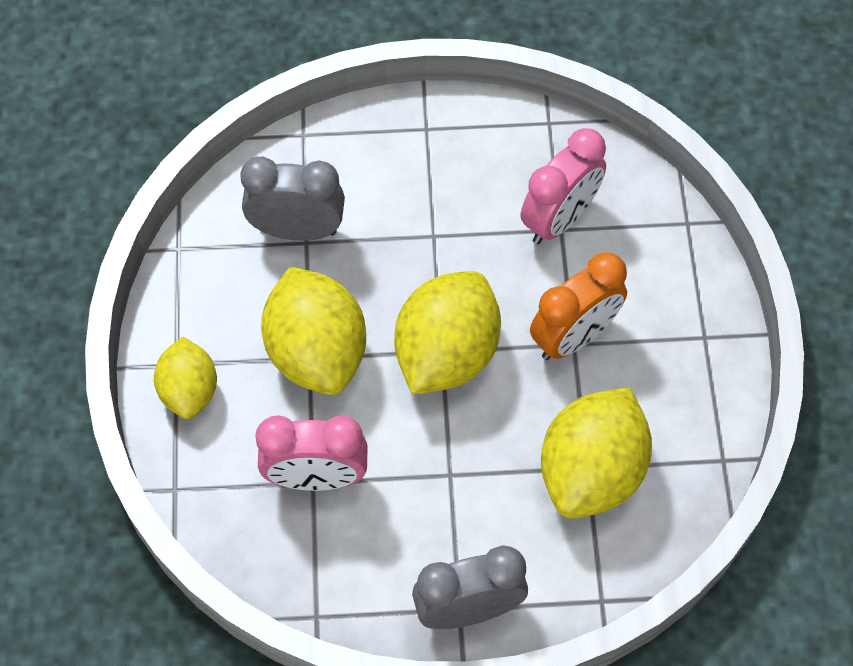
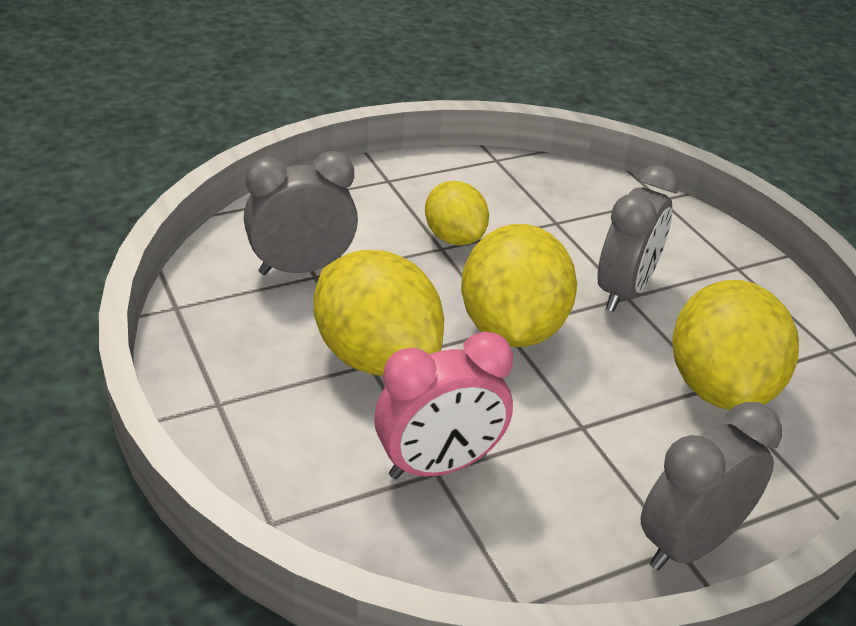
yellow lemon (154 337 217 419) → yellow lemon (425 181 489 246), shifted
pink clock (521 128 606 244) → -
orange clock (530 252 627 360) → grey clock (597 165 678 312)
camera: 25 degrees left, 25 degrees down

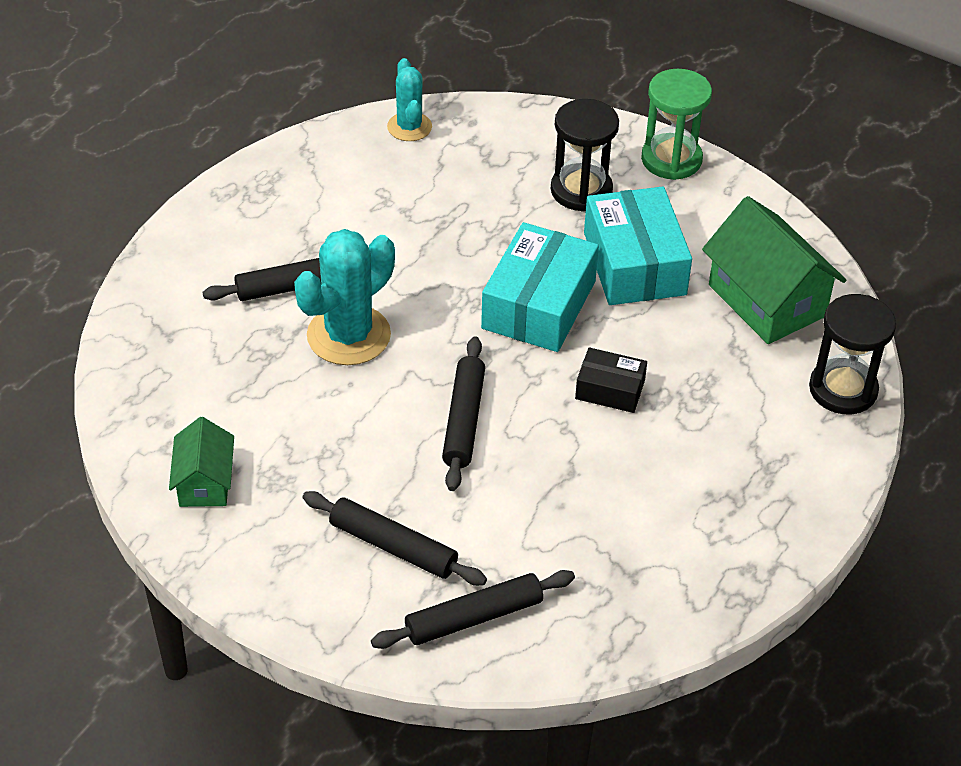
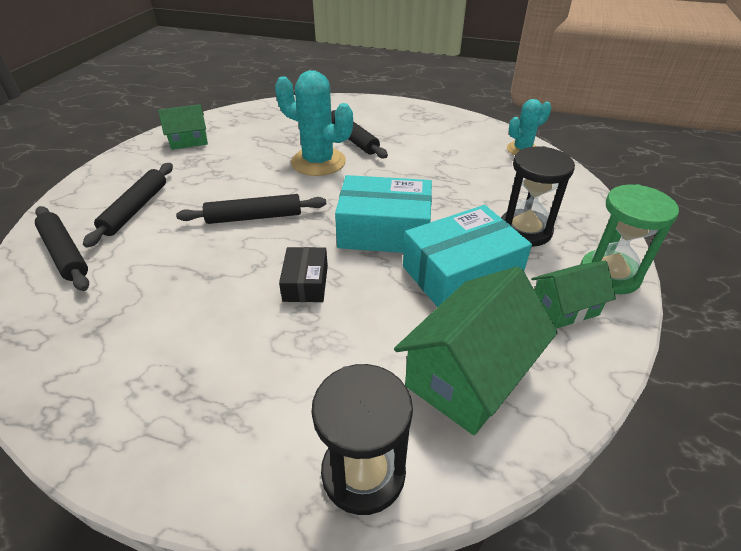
- → green house (531 261 616 329)
camera: 75 degrees right, 5 degrees down

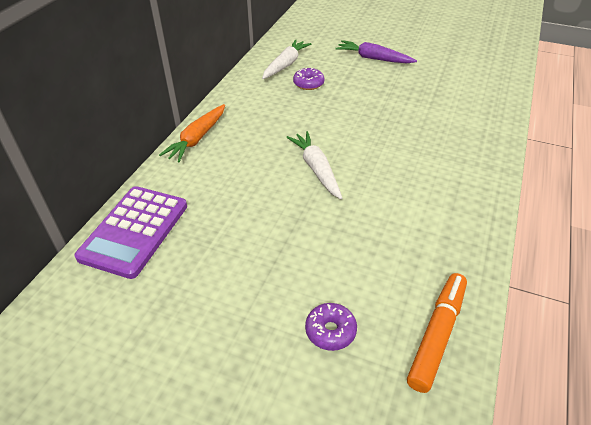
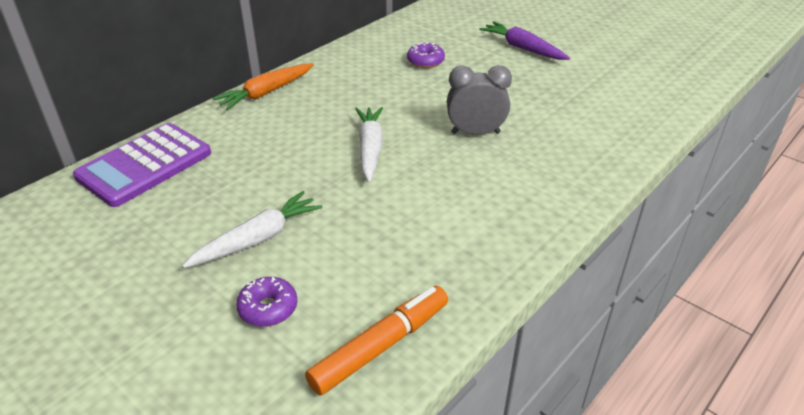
white carrot (262 39 311 79) → white carrot (182 191 322 268), shifted
- → grey clock (447 65 512 135)
camera: 20 degrees right, 5 degrees down

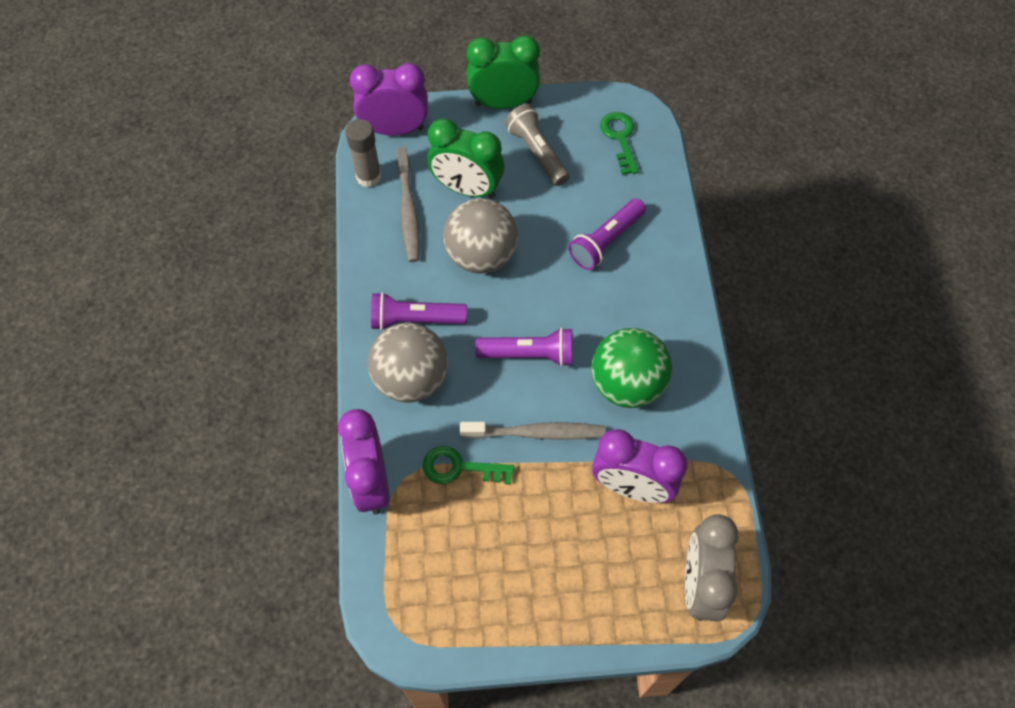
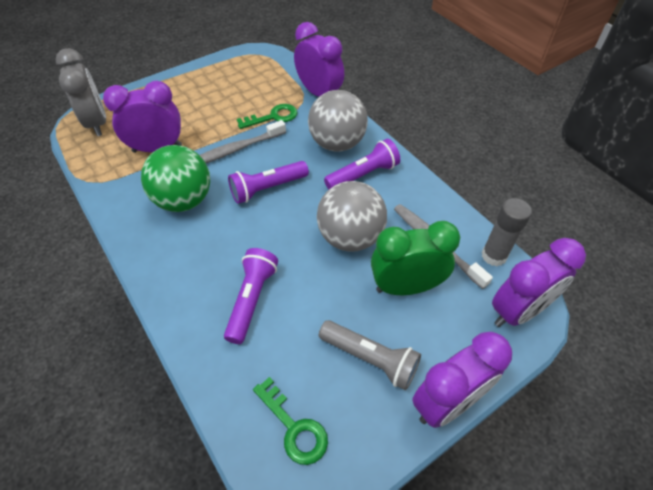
green clock (467 35 540 109) → purple clock (412 332 512 428)
camera: 150 degrees right, 10 degrees down

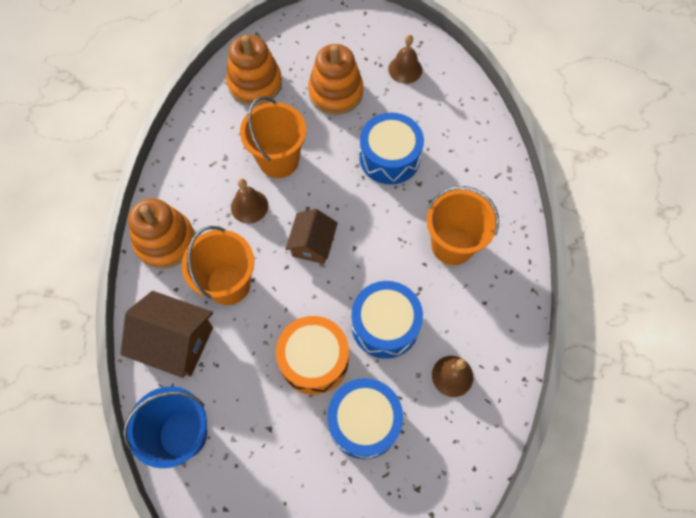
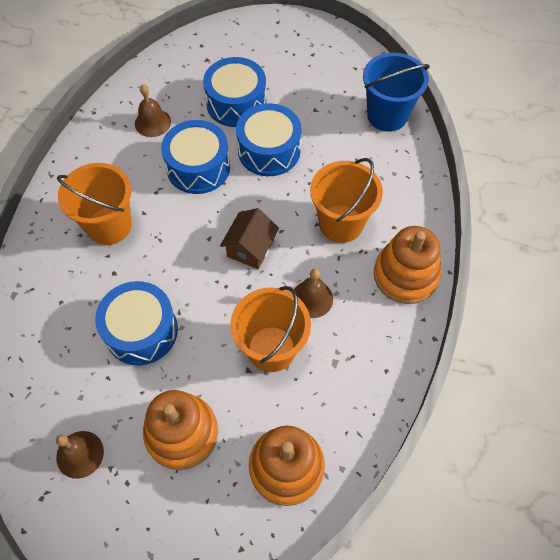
brown house (120 291 213 378) → -
orange drum (276 316 349 395) → blue drum (236 103 301 176)
camera: 170 degrees left, 5 degrees down

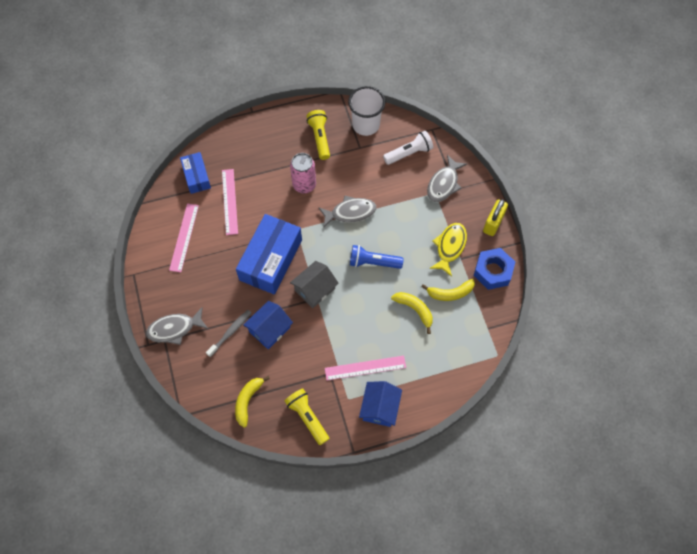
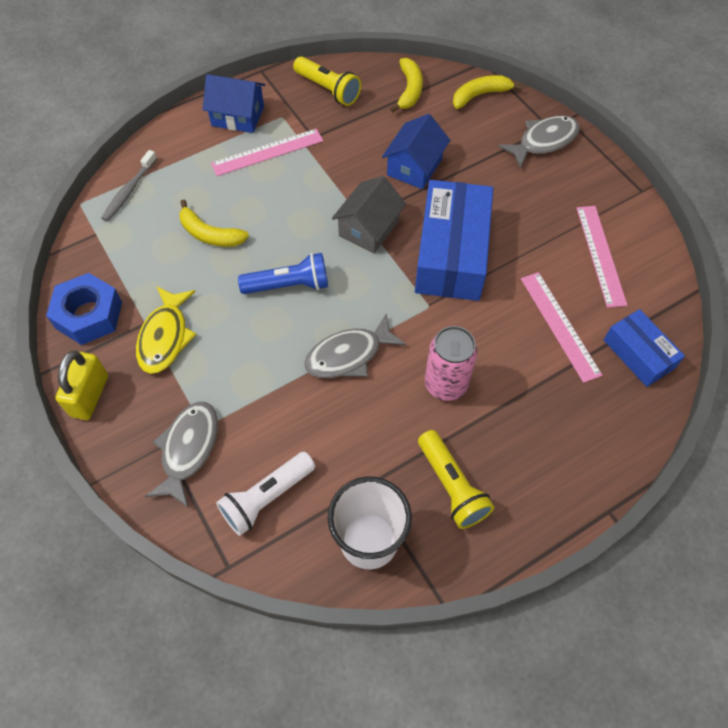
grey toothbrush (206 310 251 357) → grey toothbrush (101 150 157 222), shifted
blue house (359 381 402 427) → blue house (203 74 265 133), 75 degrees counterclockwise
yellow banana (421 279 475 301) → yellow banana (453 75 523 109), shifted
camera: 165 degrees right, 5 degrees down

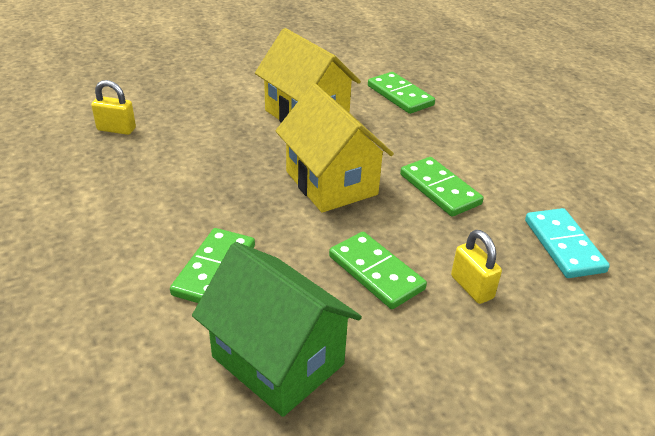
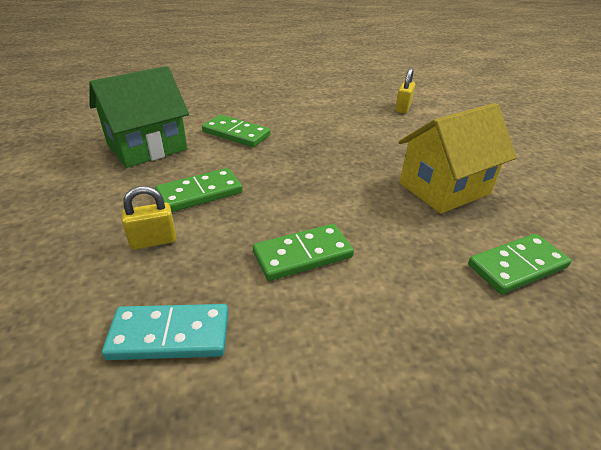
yellow house (276 84 394 213) → -
camera: 100 degrees right, 0 degrees up

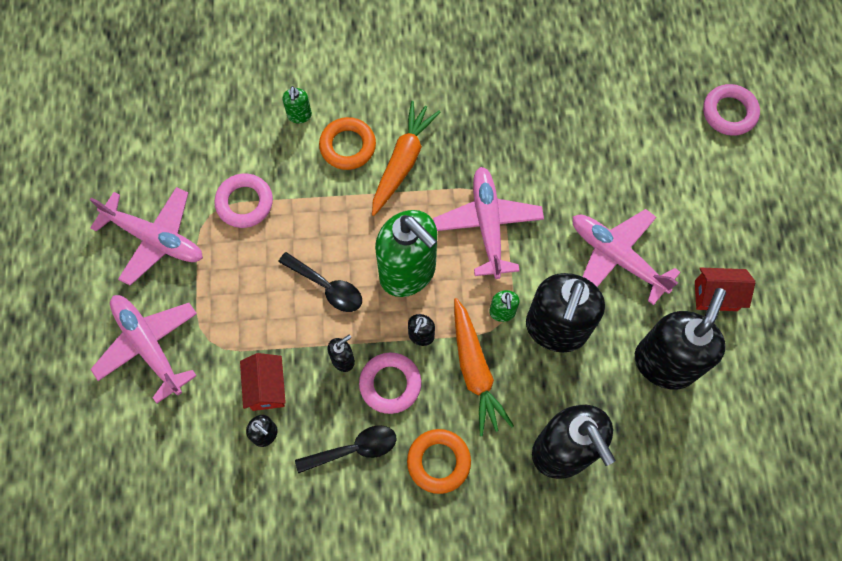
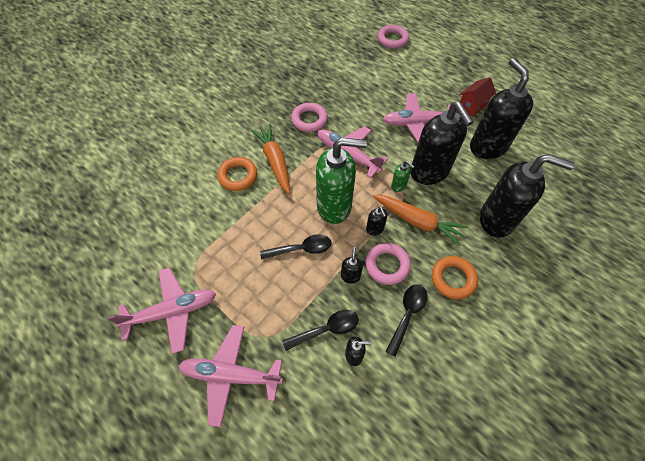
pink ring (214 173 273 228) → pink ring (291 103 328 132), shifted
red house (240 353 286 411) → black spoon (282 310 359 351)
green soap dispenser (282 86 312 123) → -
camera: 45 degrees left, 10 degrees down

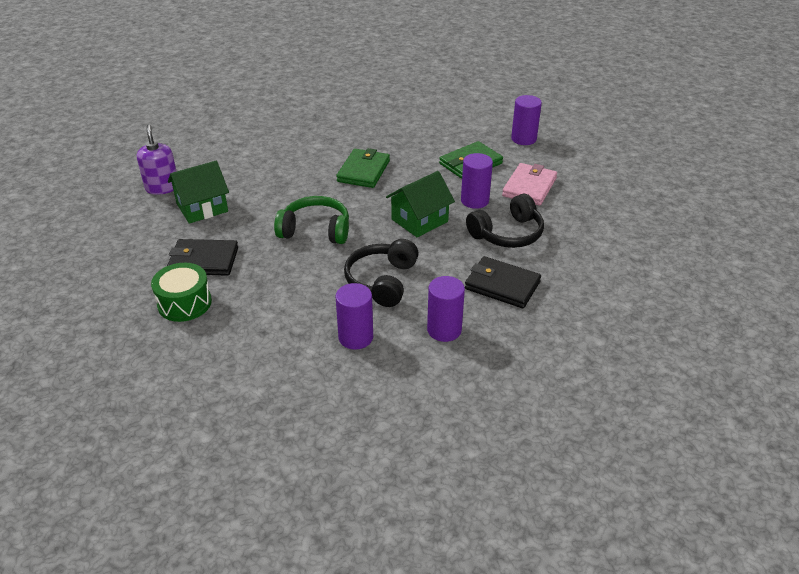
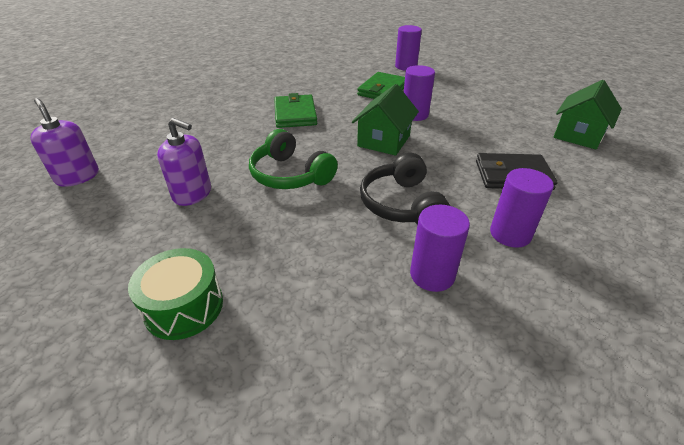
black wallet (167 239 238 276) → -
green house (168 161 229 224) → green house (553 80 622 149), shifted
green headphones (274 196 349 244) → green headphones (249 129 338 189), 120 degrees counterclockwise
black headphones (466 194 544 248) → -
pink wallet (502 163 557 206) → -
- → purple soap dispenser (157 118 211 206)
camera: 25 degrees left, 0 degrees up

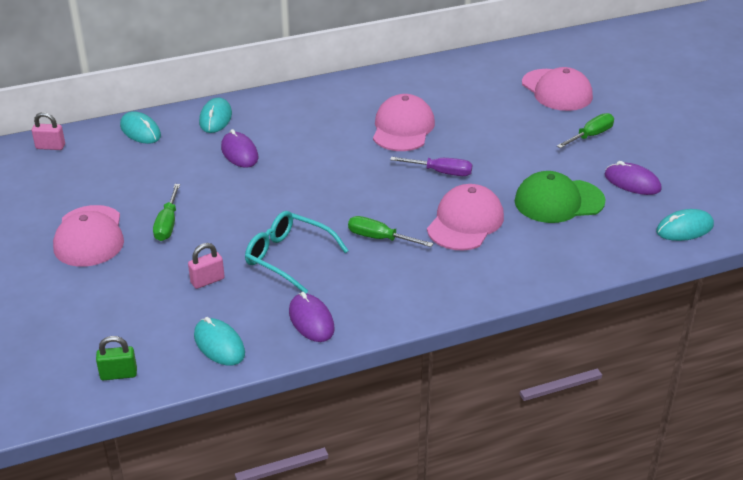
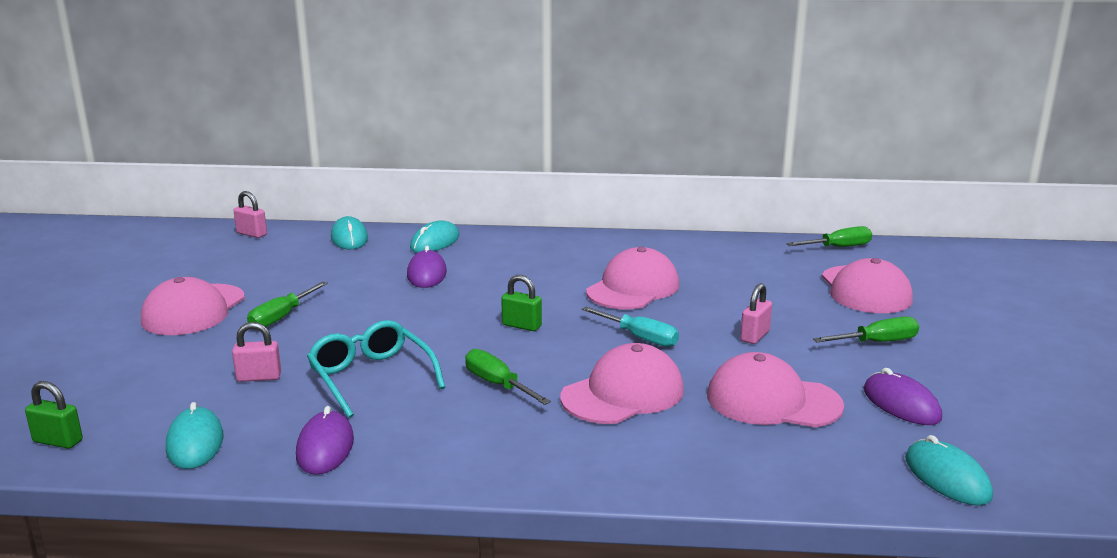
purple screwdriver (390 157 472 176) → turquoise screwdriver (582 307 679 347)
green cap (514 171 606 223) → pink cap (707 352 844 427)
turquoise mouse (656 209 714 241) → turquoise mouse (905 435 993 505), 60 degrees clockwise
- → green padlock (501 275 542 331)
- → pink padlock (740 283 772 344)
- → green screwdriver (786 226 872 247)
camera: 25 degrees right, 15 degrees down

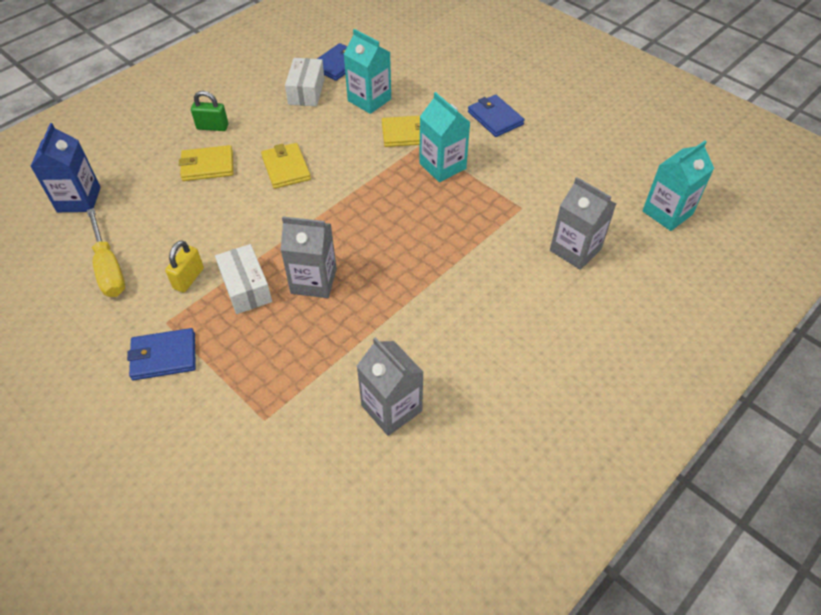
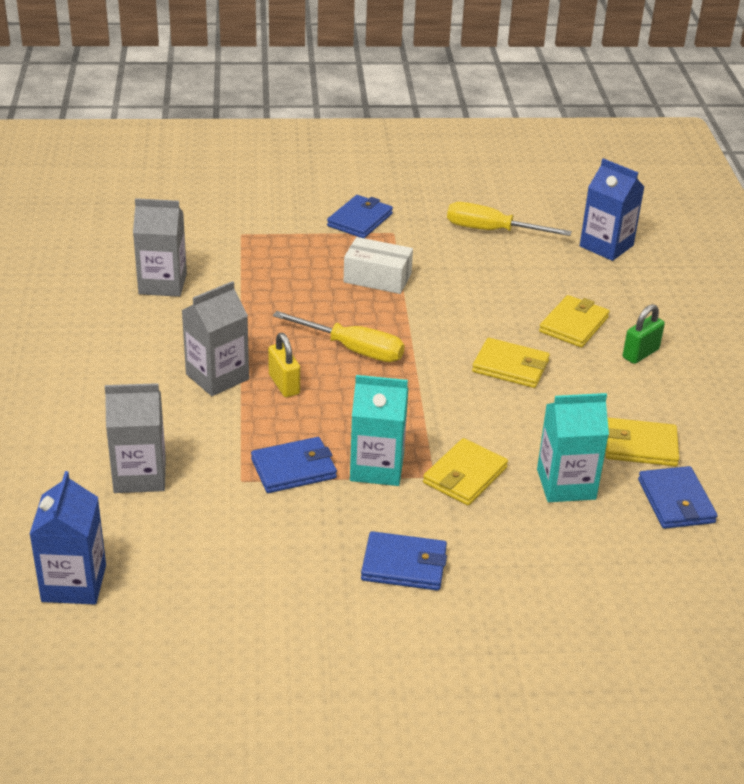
yellow padlock (165 240 204 292) → yellow padlock (268 333 300 397), shifted
grey carton (281 216 337 298) → grey carton (181 281 249 396), shifted
white box (285 58 325 106) → yellow wallet (606 418 679 466)
turquoise carton (642 141 714 231) → blue carton (29 471 106 605)
- → blue wallet (251 437 337 493)
- → yellow screwdriver (273 311 404 362)
camera: 130 degrees right, 15 degrees down

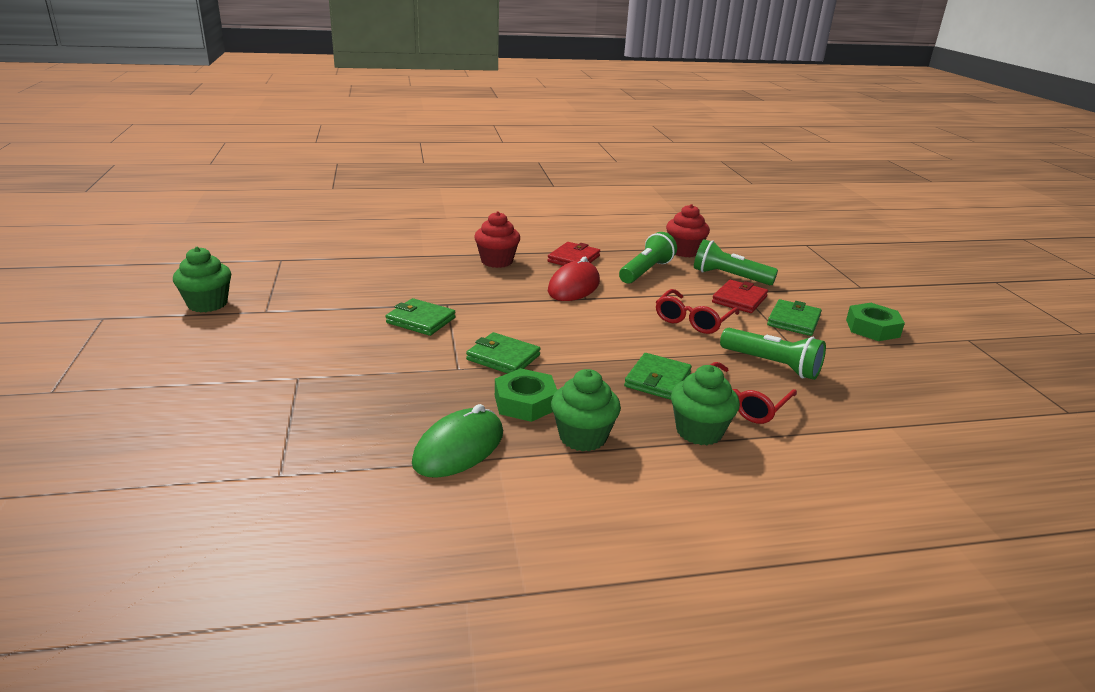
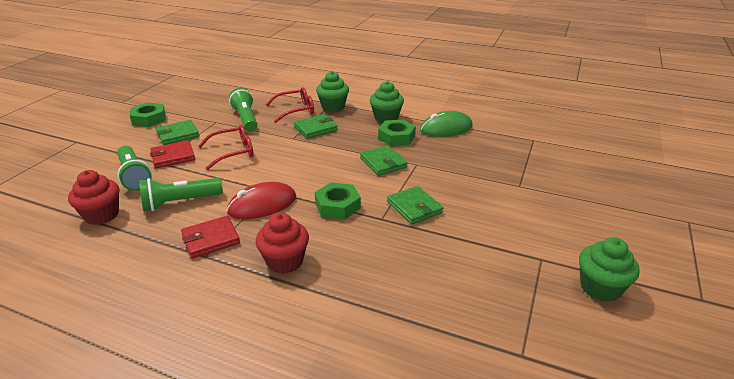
- → green nut (315 182 361 220)
camera: 145 degrees left, 5 degrees up

